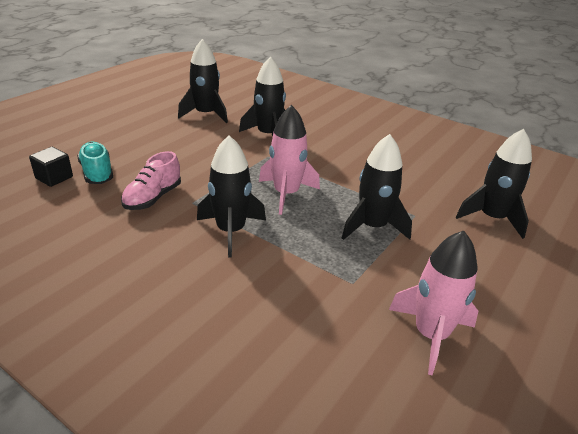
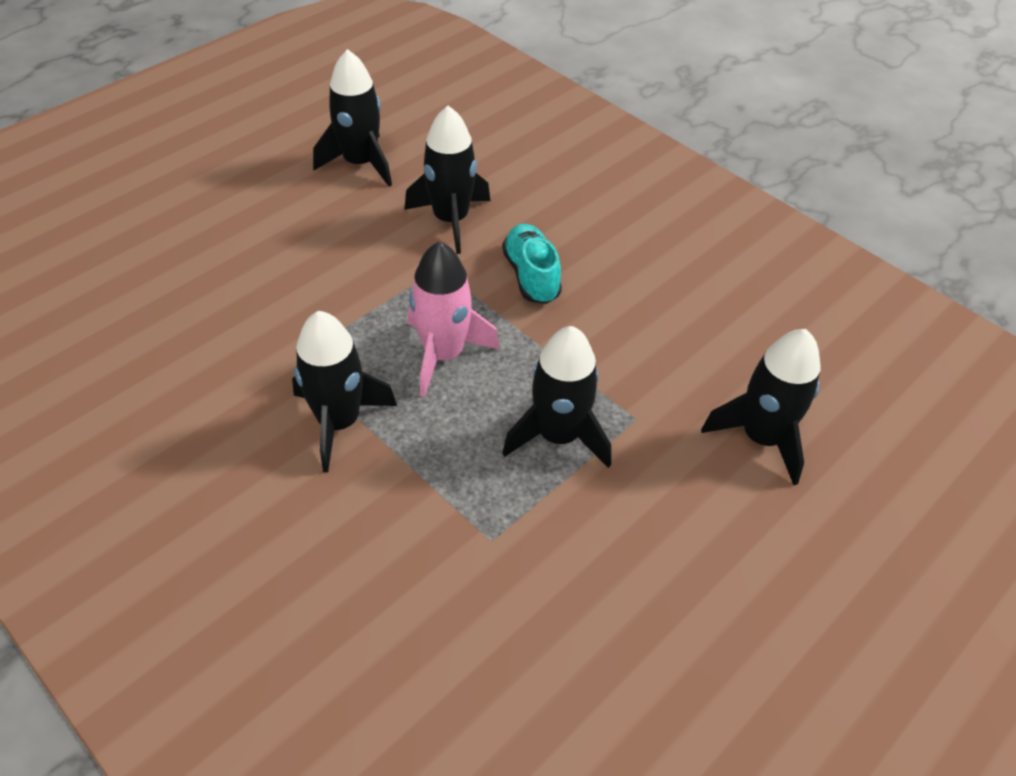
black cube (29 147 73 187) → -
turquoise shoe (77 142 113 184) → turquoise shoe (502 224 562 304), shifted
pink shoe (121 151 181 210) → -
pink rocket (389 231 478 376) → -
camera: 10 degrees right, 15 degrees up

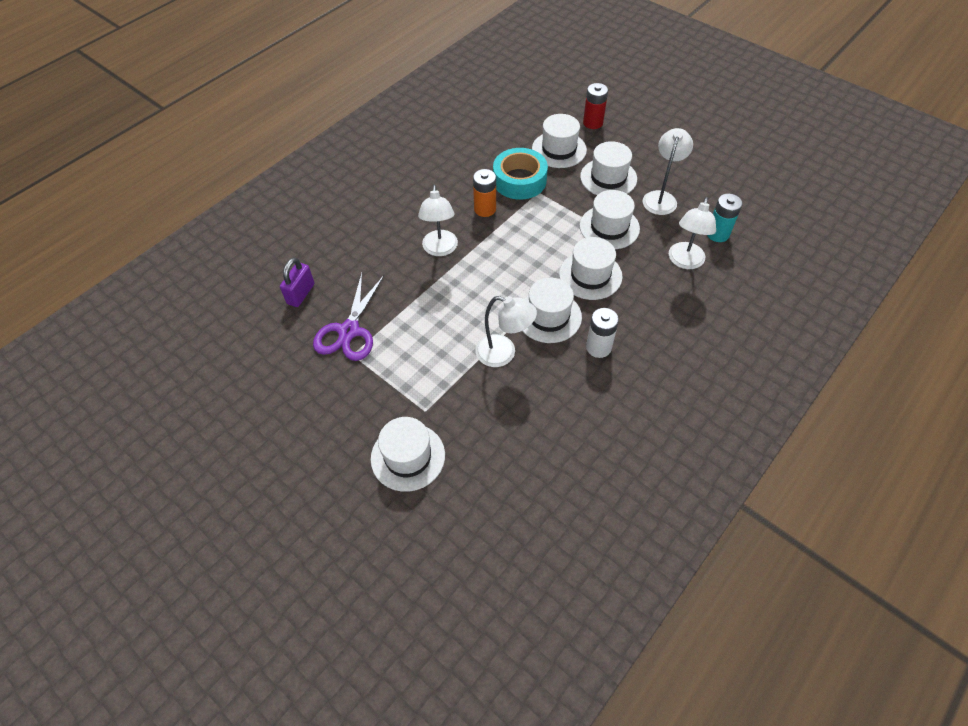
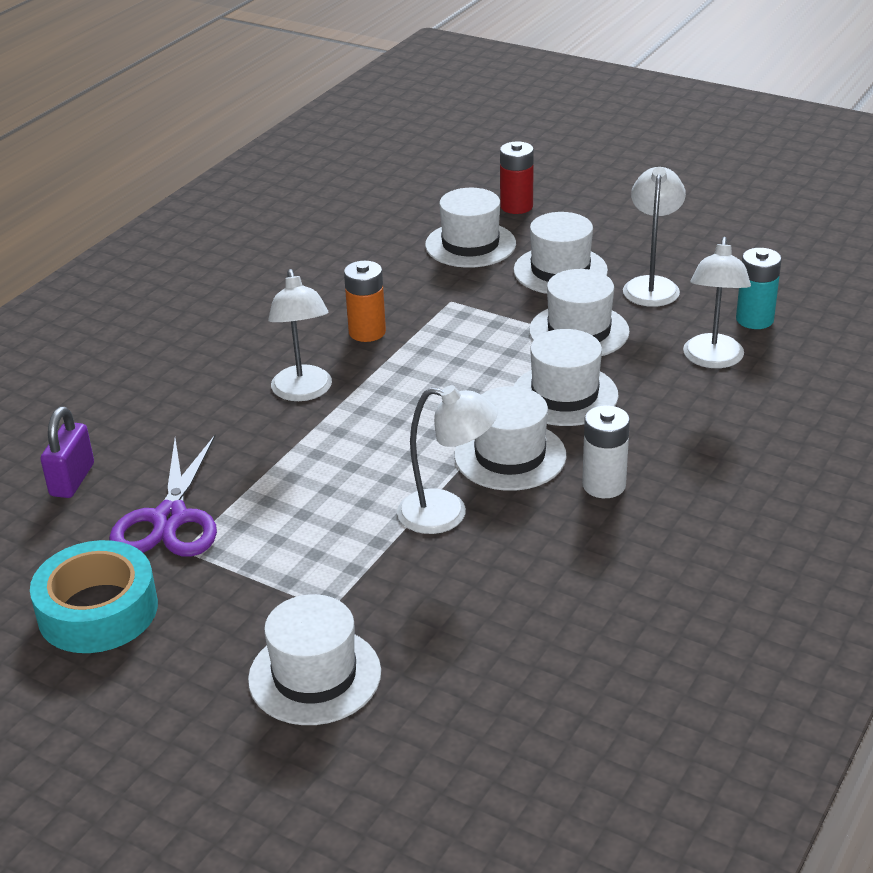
turquoise tape (493 148 548 200) → turquoise tape (30 540 158 653), shifted
camera: 10 degrees left, 20 degrees down

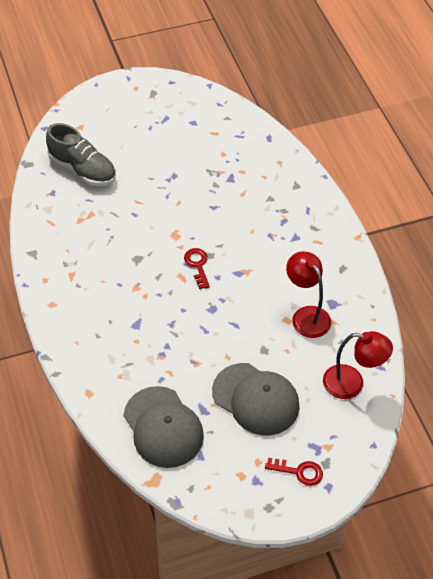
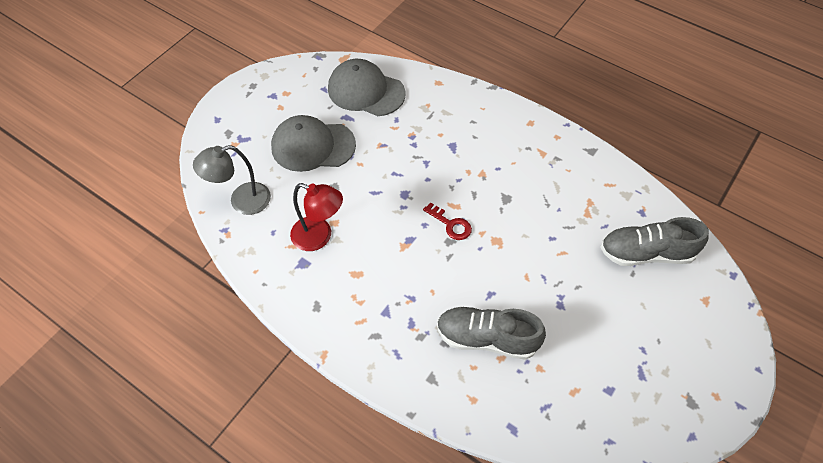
red key (265 458 323 486) → -
red lamp (323 331 393 399) → grey lamp (193 145 271 215)
- → grey shoe (437 307 546 360)
camera: 145 degrees right, 5 degrees up

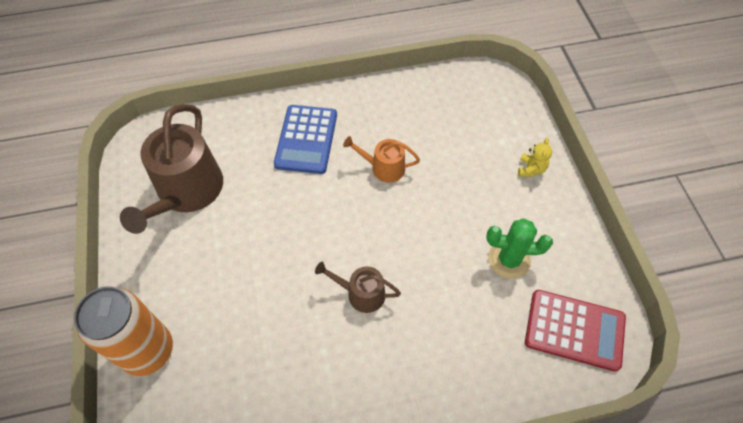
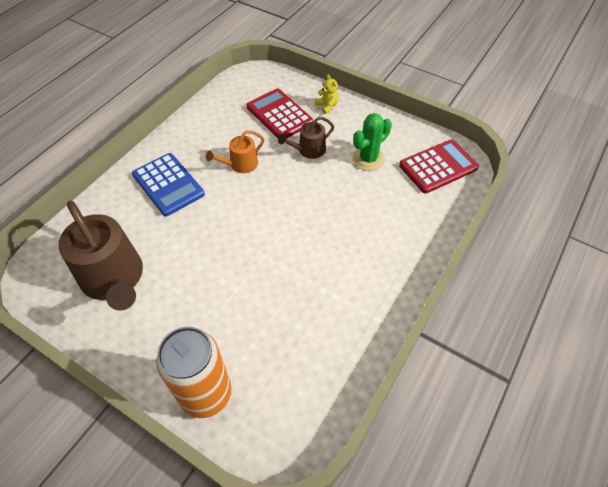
brown watering can (315 262 401 313) → brown watering can (278 117 334 159), shifted
- → red calculator (246 88 314 139)
camera: 45 degrees left, 5 degrees down

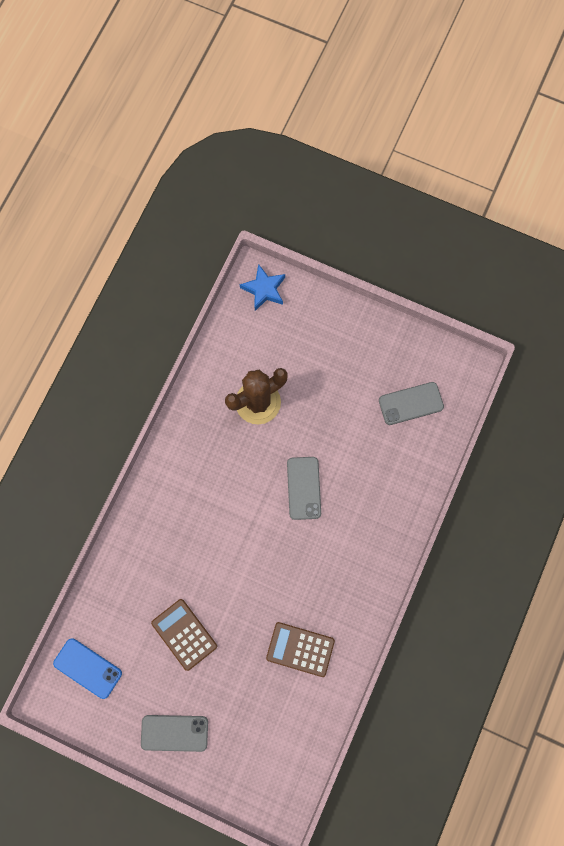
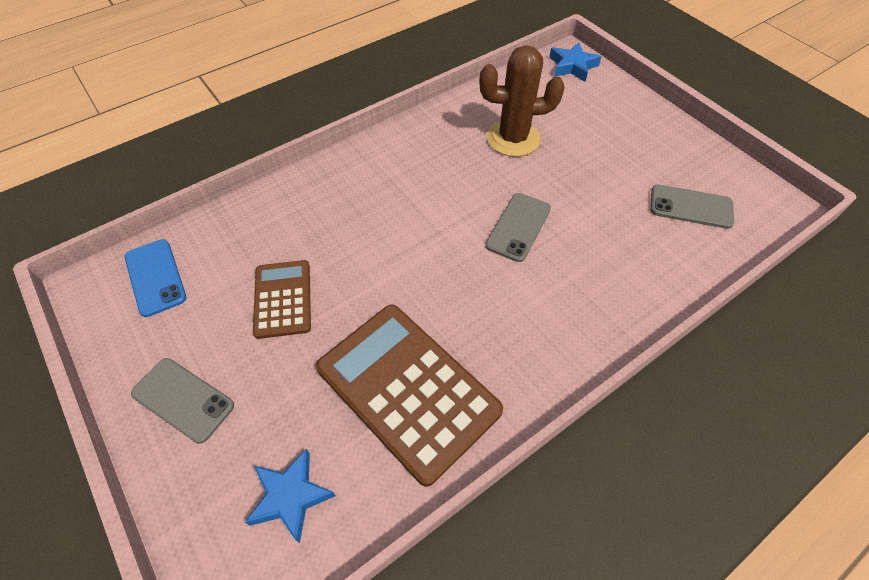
brown calculator (266 622 335 677) → brown calculator (316 305 503 487), x1.80
- → blue star (245 449 336 543)
camera: 30 degrees right, 20 degrees down

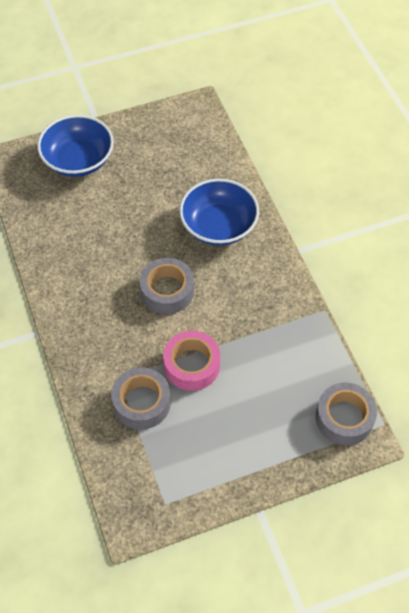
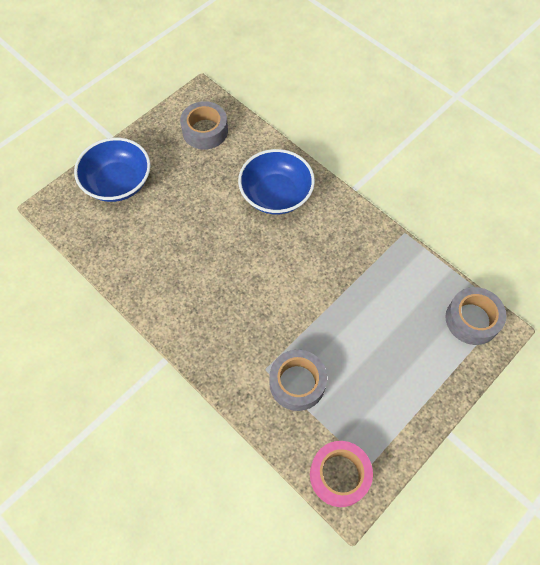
grey tape (140 258 194 314) → grey tape (180 101 228 149), shifted
pink tape (163 331 220 391) → pink tape (310 441 373 507), shifted
camera: 25 degrees left, 5 degrees up

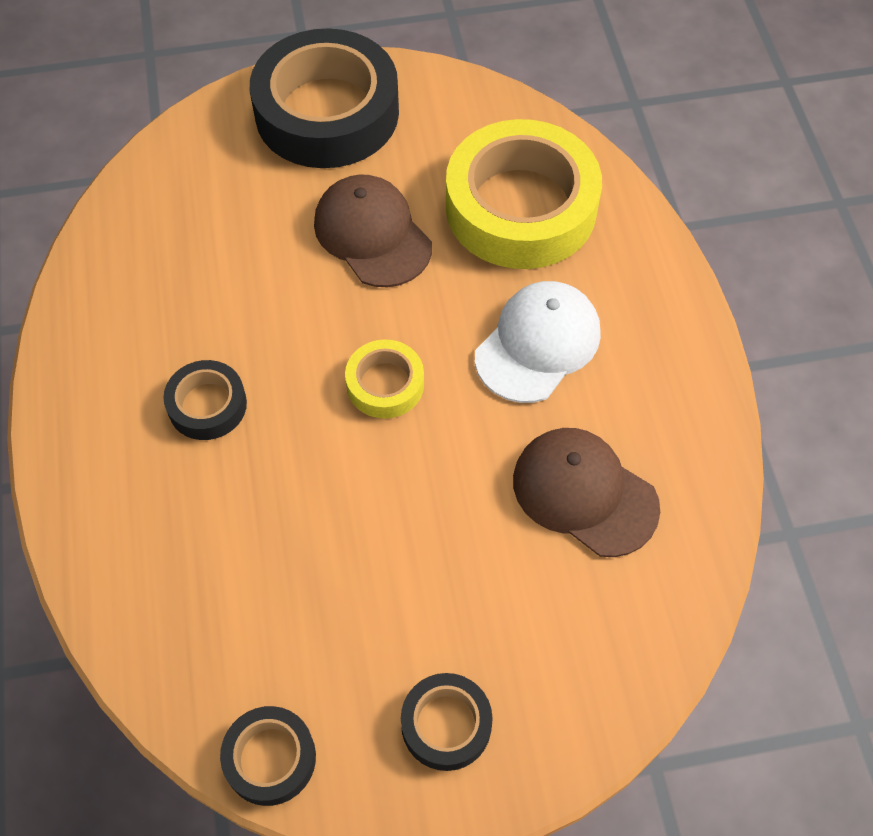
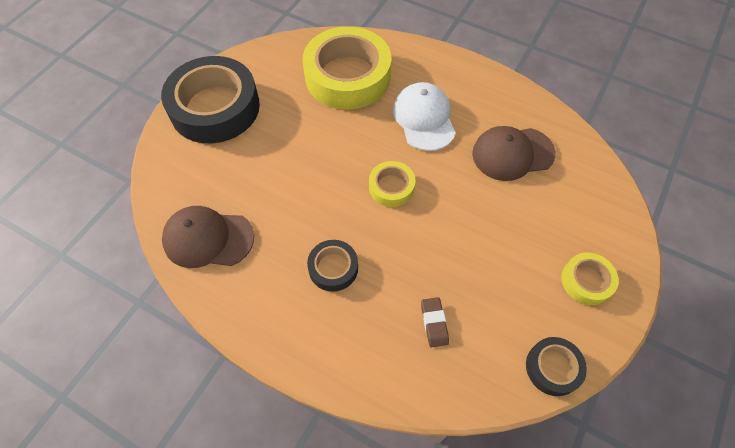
brown cap (314 174 432 287) → brown cap (162 206 254 268), shifted
black tape (401 673 493 771) → yellow tape (561 253 619 305)
- → brown eraser (421 297 449 347)
camera: 50 degrees left, 0 degrees up

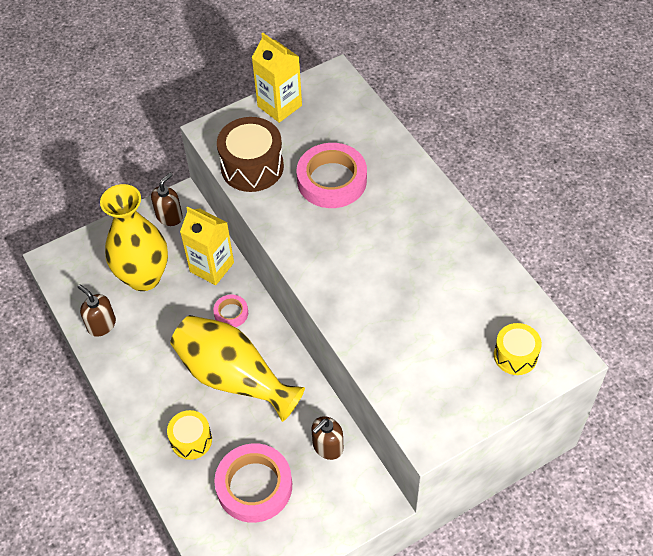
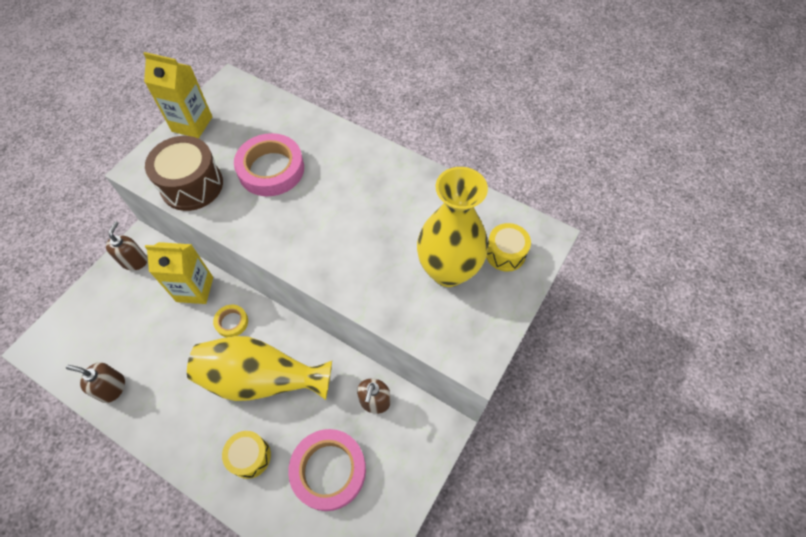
yellow vase (100 184 168 291) → yellow vase (417 167 488 287), shifted
pink tape (213 295 248 327) → yellow tape (213 305 248 337)
camera: 30 degrees left, 5 degrees up

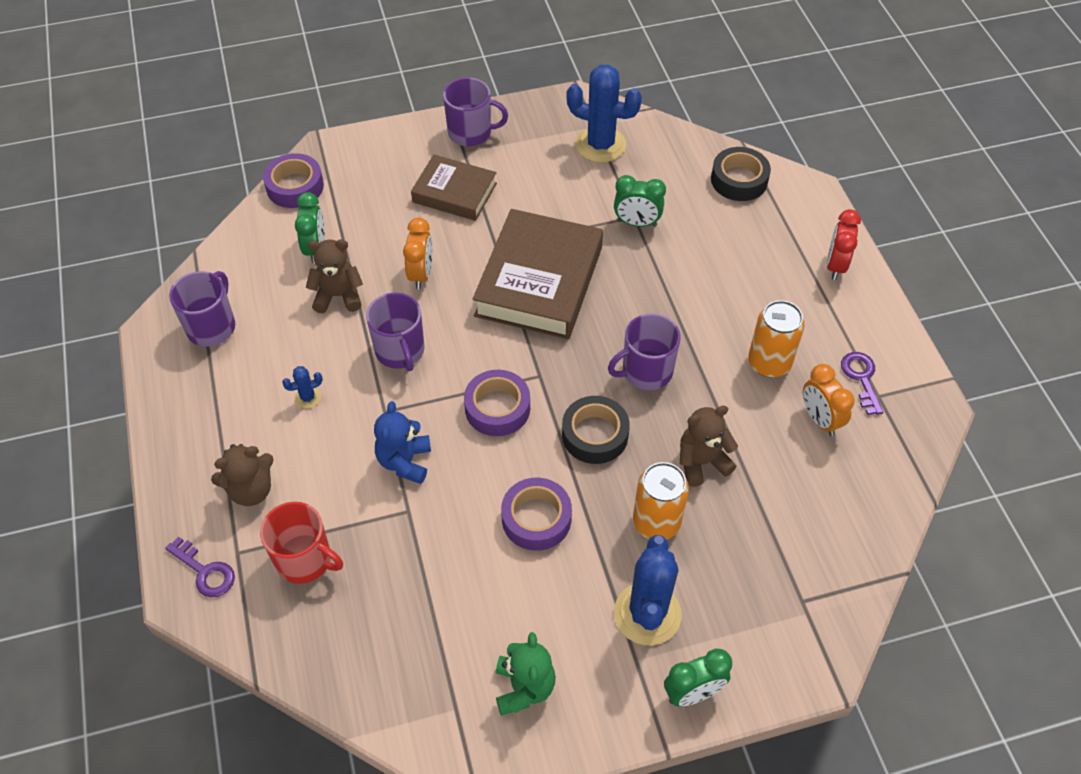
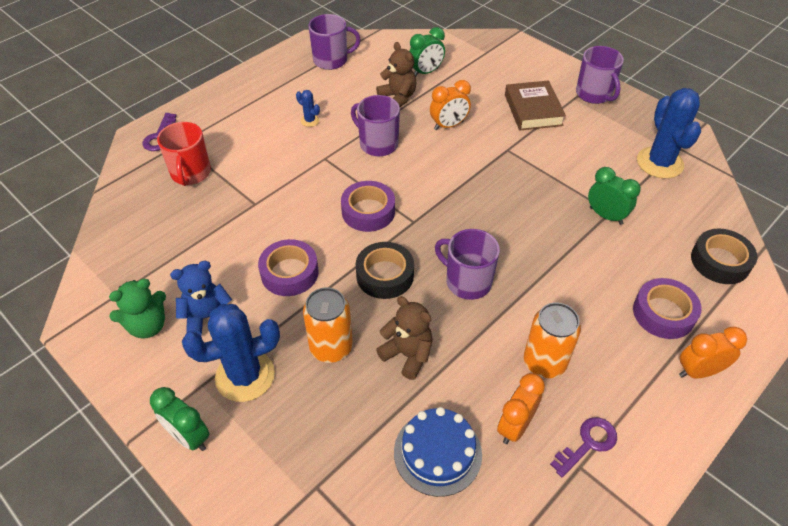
brown teddy bear (211 444 274 506) → -
purple tape (263 153 324 208) → purple tape (633 278 701 339), shifted
purple mug (366 293 424 371) → purple mug (351 95 400 156), 90 degrees clockwise
blue teddy bear (374 401 431 484) → blue teddy bear (170 261 232 335), shifted
brown book (473 209 603 339) → -
green clock (614 175 666 227) → green clock (588 167 641 225), 150 degrees clockwise
red clock (827 209 861 280) → orange clock (679 327 747 379)
- → blue cake (394 407 482 497)
camera: 60 degrees right, 5 degrees down

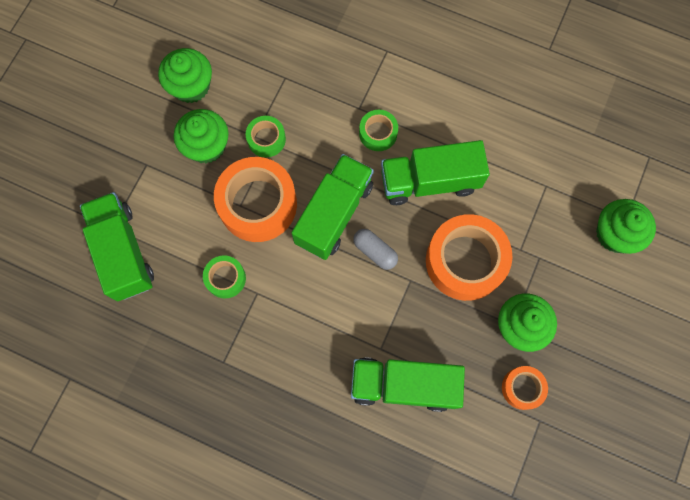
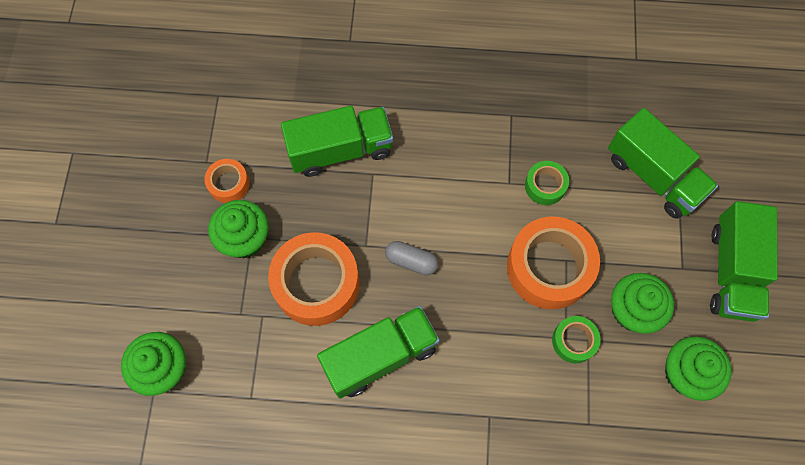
green truck (292 154 374 260) → green truck (710 201 778 322), shifted
green tape (359 110 398 151) → -
camera: 160 degrees right, 5 degrees down

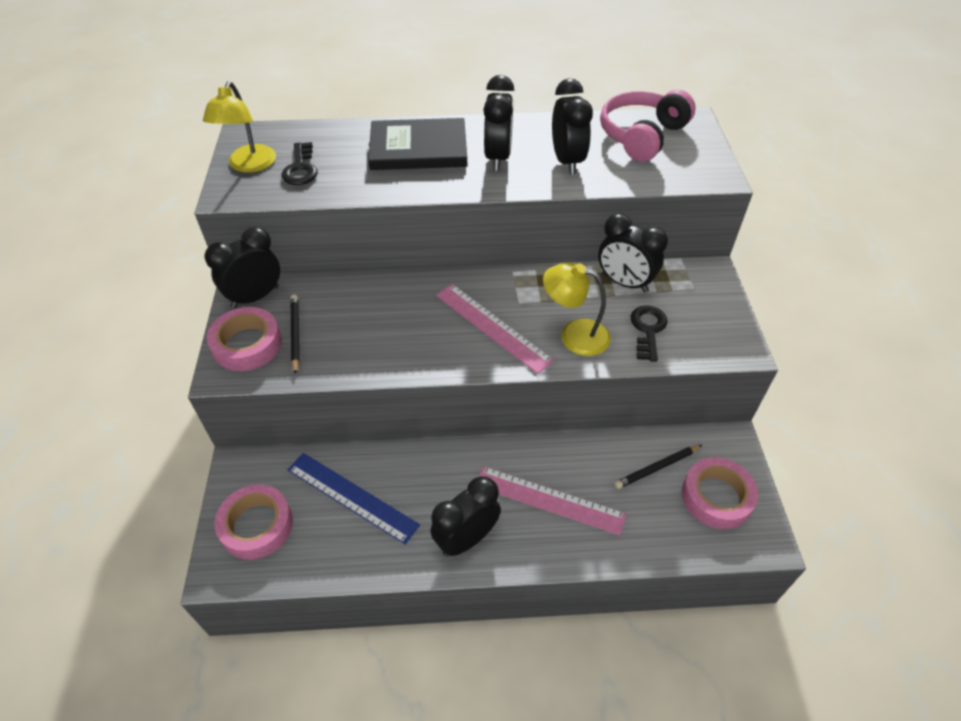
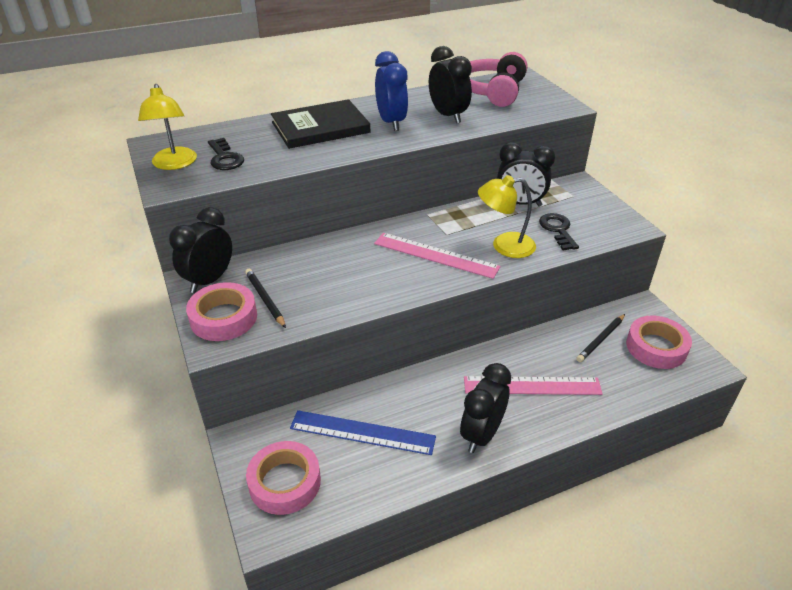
black clock (483 75 514 171) → blue clock (375 51 408 131)
camera: 20 degrees left, 10 degrees down

